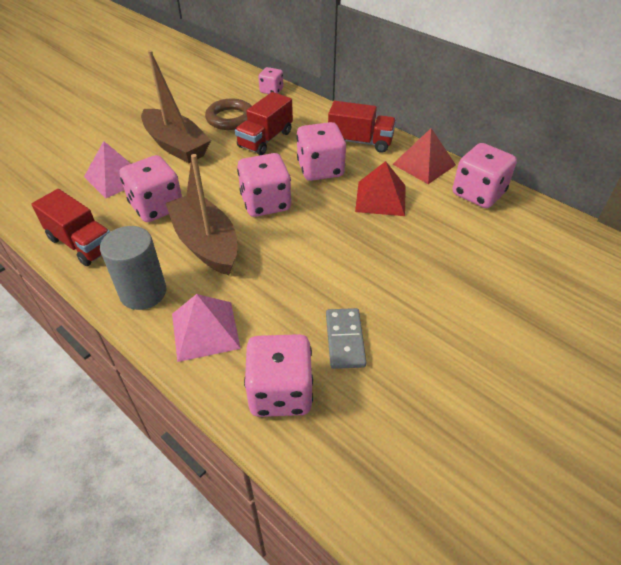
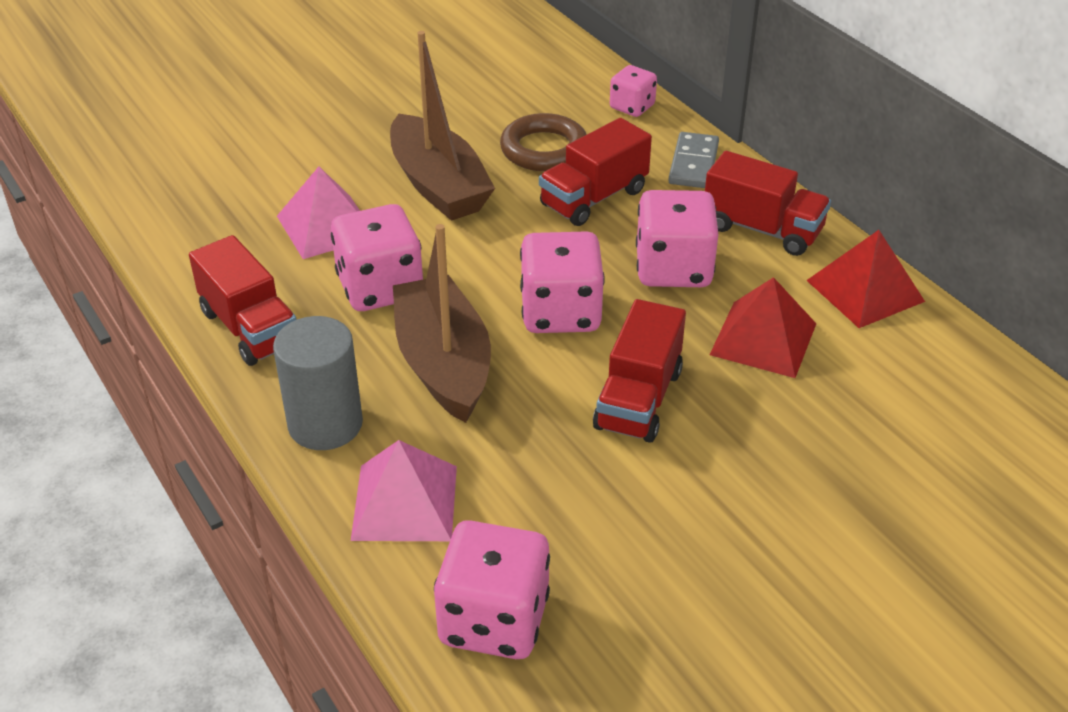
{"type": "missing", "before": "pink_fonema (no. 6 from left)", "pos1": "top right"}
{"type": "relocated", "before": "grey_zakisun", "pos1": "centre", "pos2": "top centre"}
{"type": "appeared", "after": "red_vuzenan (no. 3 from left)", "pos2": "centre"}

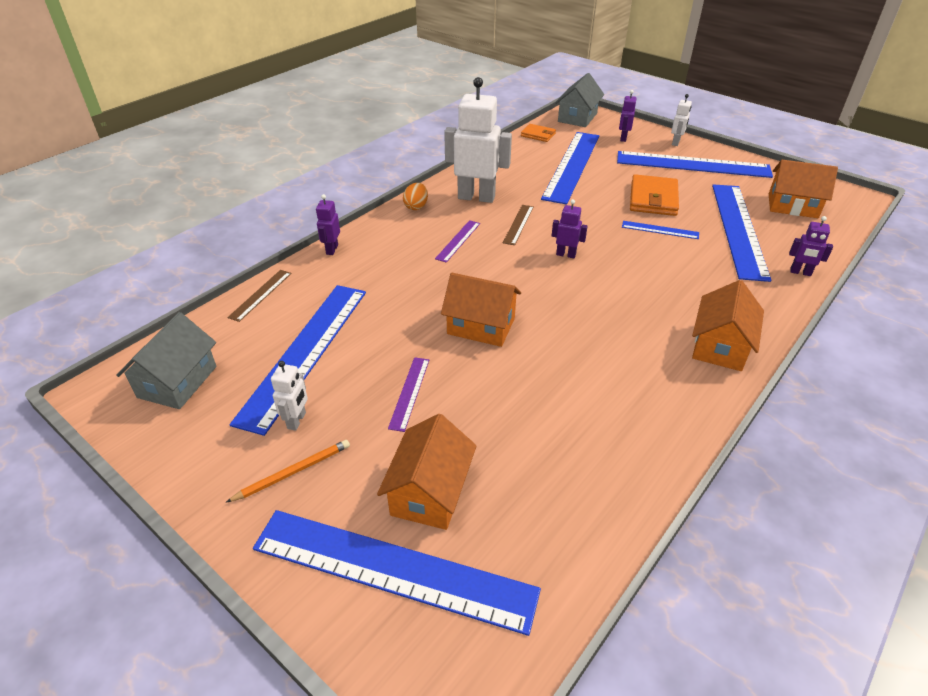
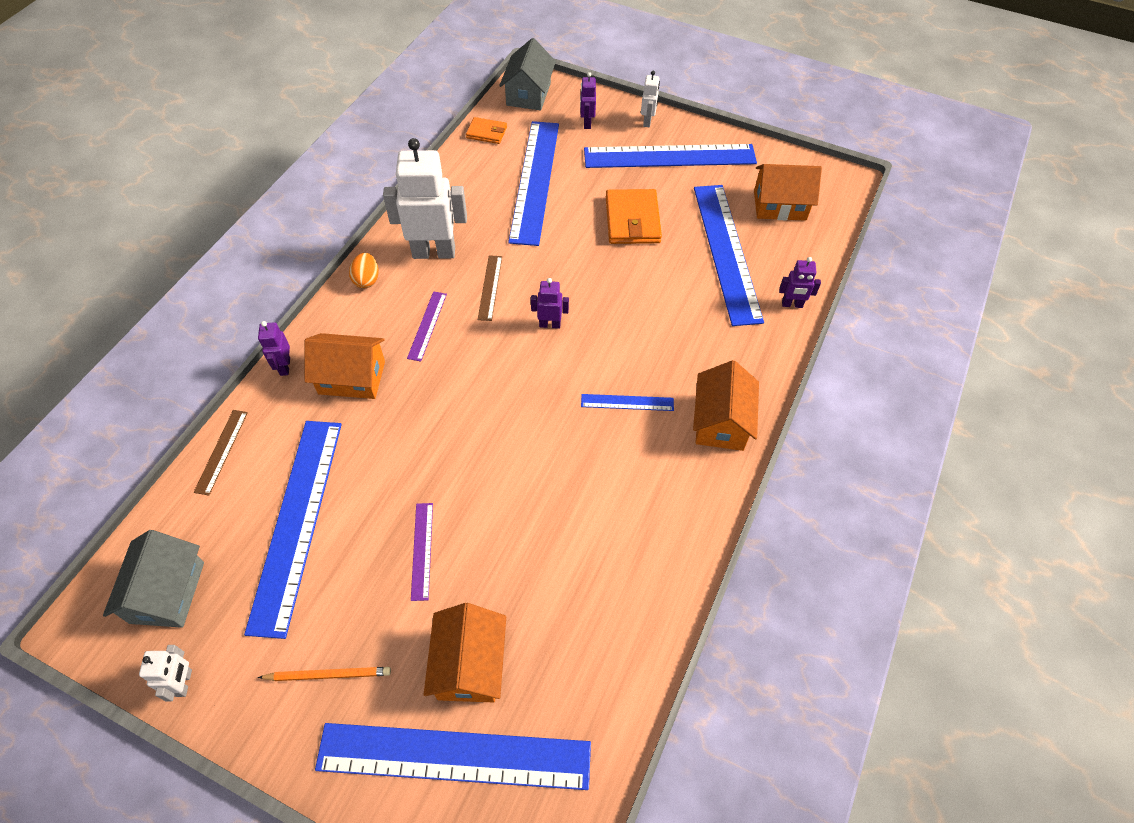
{"type": "relocated", "before": "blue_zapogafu (no. 4 from left)", "pos1": "top right", "pos2": "centre"}
{"type": "relocated", "before": "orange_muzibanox (no. 2 from left in the first image)", "after": "orange_muzibanox (no. 1 from left)", "pos1": "centre", "pos2": "middle left"}
{"type": "relocated", "before": "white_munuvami (no. 1 from left)", "pos1": "middle left", "pos2": "bottom left"}
{"type": "spun", "before": "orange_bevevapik", "pos1": "bottom left", "pos2": "bottom left", "turn": 45}

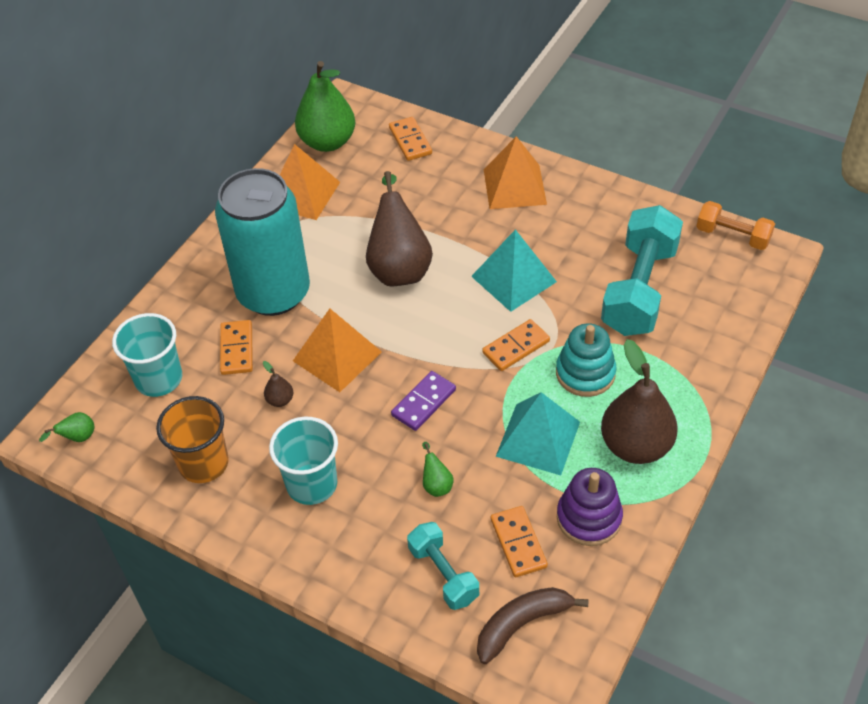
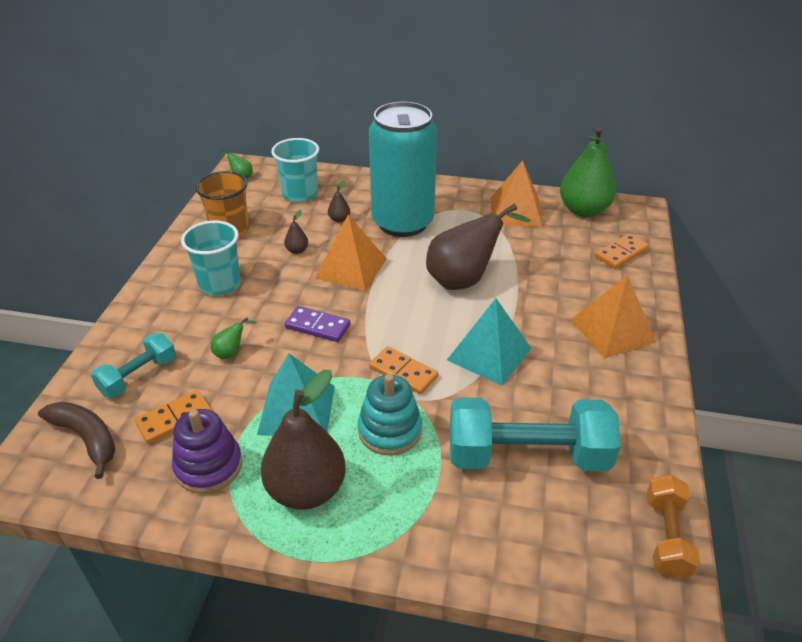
{"type": "exchanged", "before": "orange_zakisun (no. 1 from left)", "after": "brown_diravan (no. 3 from left)", "pos1": "middle left", "pos2": "top centre"}

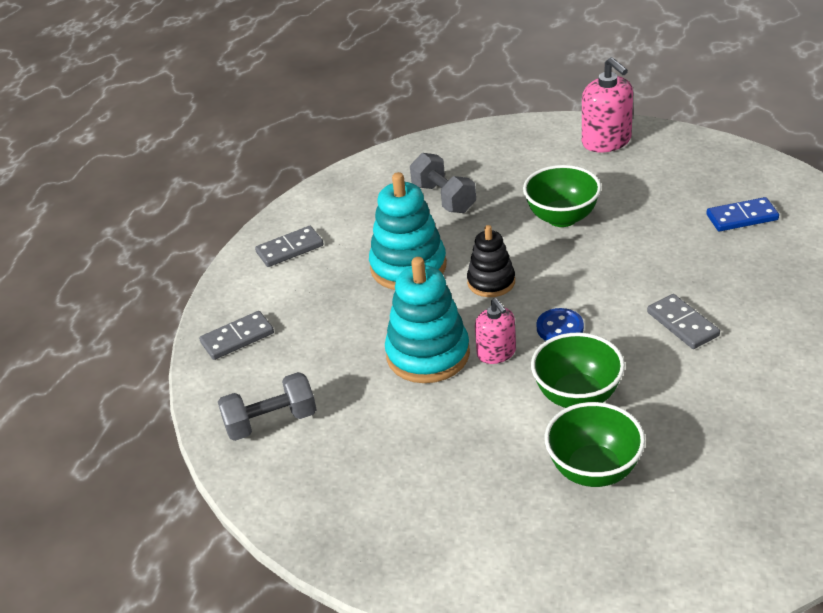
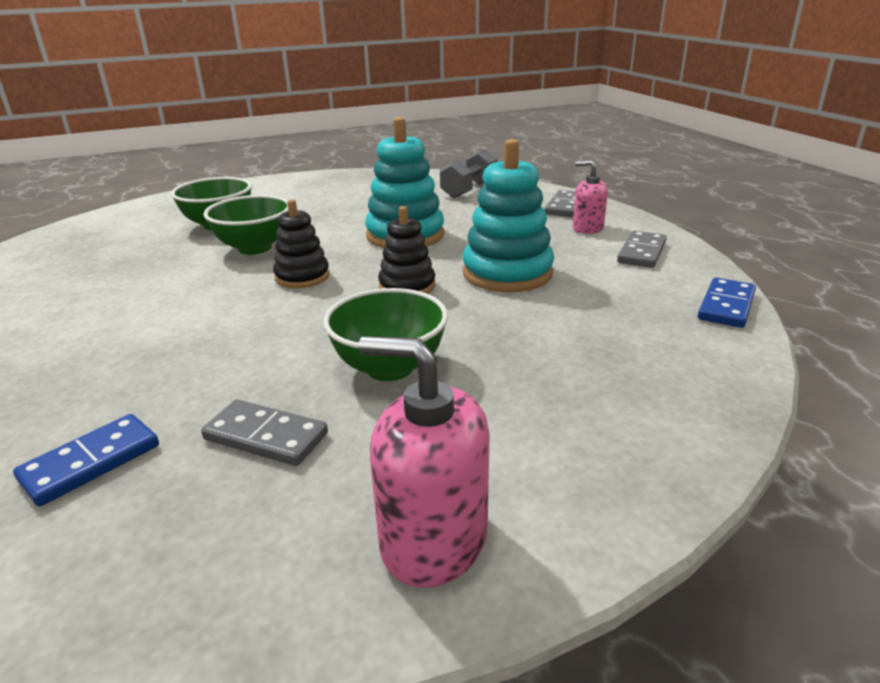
{"type": "missing", "before": "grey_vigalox (no. 2 from left)", "pos1": "top centre"}
{"type": "relocated", "before": "grey_zakisun (no. 3 from left in the first image)", "after": "grey_zakisun (no. 1 from left)", "pos1": "middle right", "pos2": "middle left"}
{"type": "relocated", "before": "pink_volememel (no. 1 from left in the first image)", "after": "pink_volememel (no. 2 from left)", "pos1": "centre", "pos2": "top right"}
{"type": "exchanged", "before": "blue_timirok", "after": "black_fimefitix (no. 1 from left)", "pos1": "middle right", "pos2": "centre"}
{"type": "appeared", "after": "blue_zakisun (no. 2 from left)", "pos2": "middle right"}

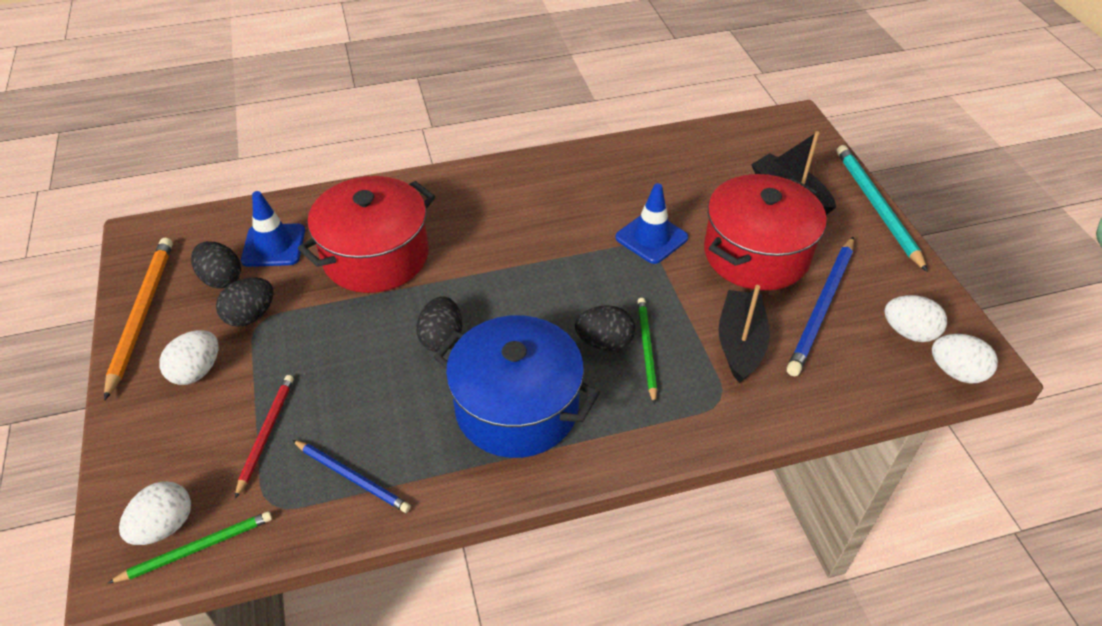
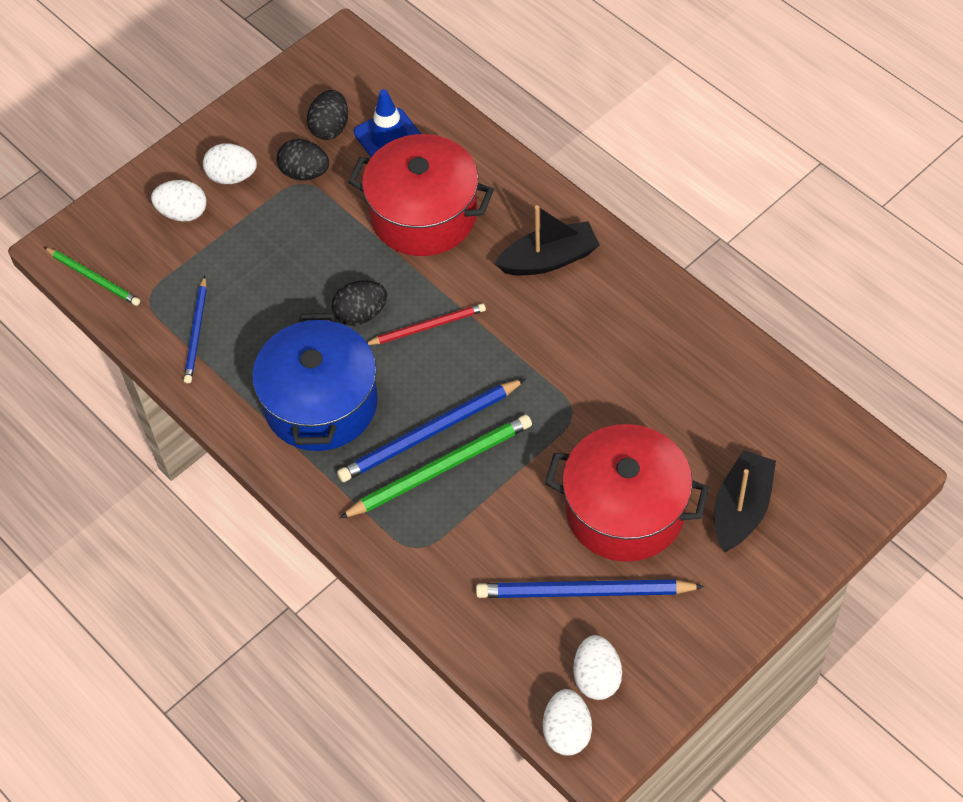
{"type": "missing", "before": "turquoise_bevevapik", "pos1": "top right"}
{"type": "missing", "before": "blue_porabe (no. 2 from left)", "pos1": "centre"}
{"type": "missing", "before": "orange_bevevapik", "pos1": "middle left"}
{"type": "relocated", "before": "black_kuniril (no. 1 from left)", "pos1": "middle right", "pos2": "top centre"}
{"type": "size", "before": "green_bevevapik (no. 2 from left)", "pos1": "centre", "pos2": "centre", "scale": 1.62}
{"type": "exchanged", "before": "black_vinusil (no. 4 from left)", "after": "blue_bevevapik (no. 2 from left)", "pos1": "centre", "pos2": "centre"}
{"type": "relocated", "before": "red_bevevapik", "pos1": "bottom left", "pos2": "centre"}
{"type": "relocated", "before": "white_vinusil (no. 1 from left)", "pos1": "bottom left", "pos2": "top left"}

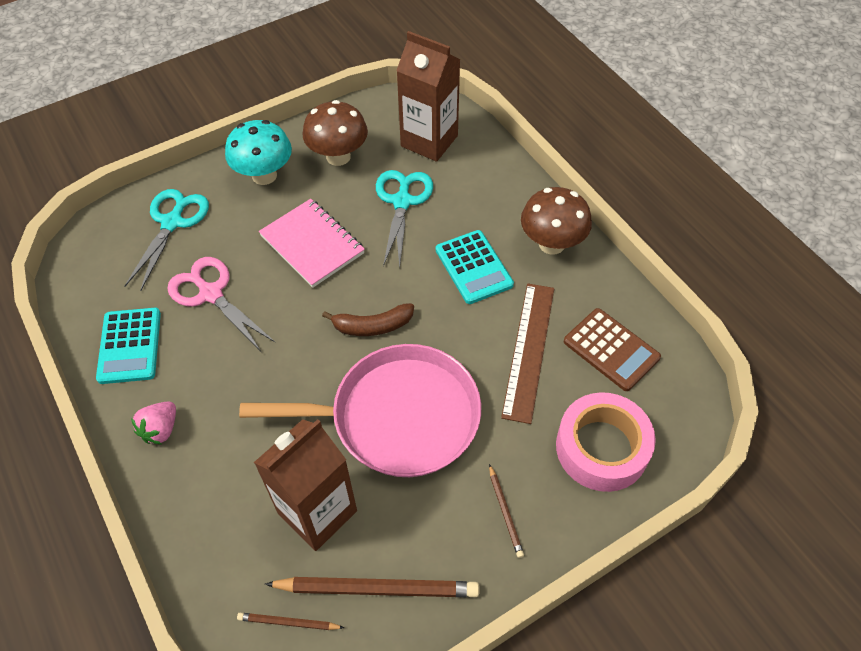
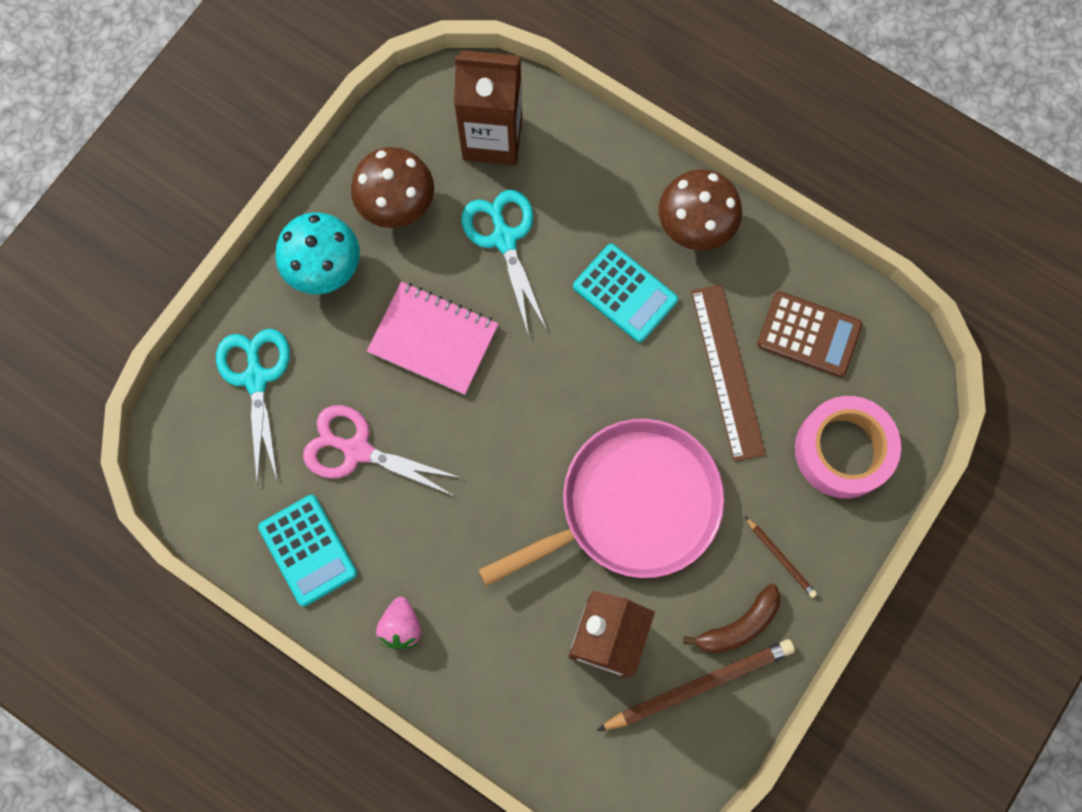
{"type": "relocated", "before": "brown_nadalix", "pos1": "centre", "pos2": "bottom right"}
{"type": "missing", "before": "brown_bevevapik (no. 1 from left)", "pos1": "bottom centre"}

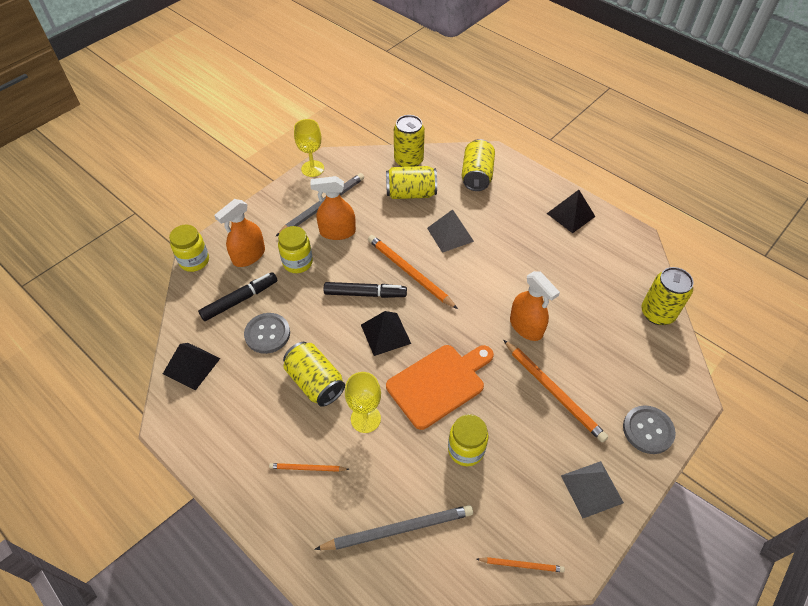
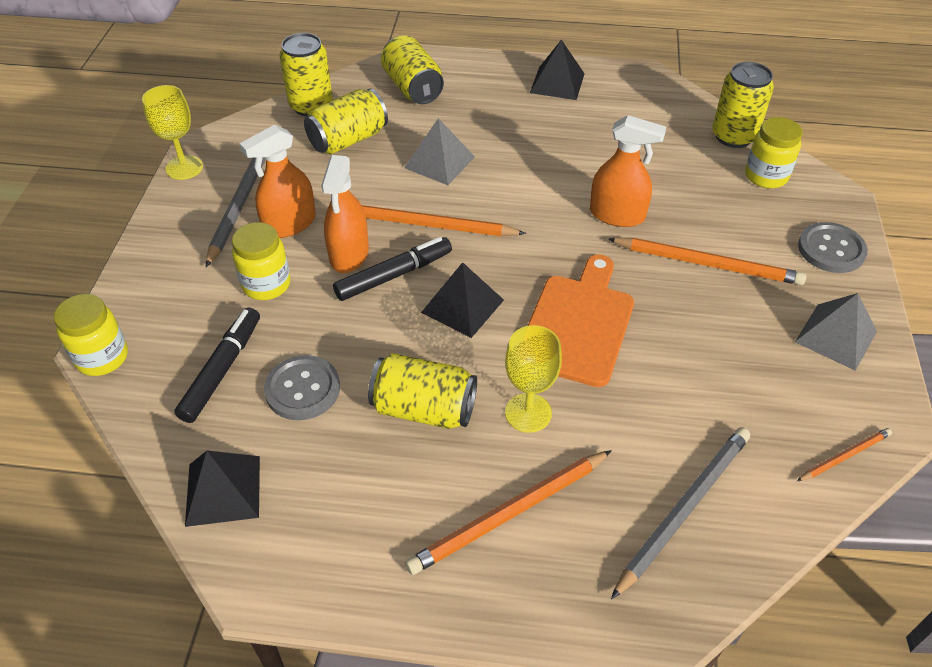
{"type": "relocated", "before": "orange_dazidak (no. 1 from left in the first image)", "after": "orange_dazidak (no. 2 from left)", "pos1": "middle left", "pos2": "top centre"}
{"type": "relocated", "before": "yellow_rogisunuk (no. 3 from left)", "pos1": "bottom centre", "pos2": "top right"}
{"type": "size", "before": "orange_bevevapik (no. 1 from left in the first image)", "pos1": "bottom centre", "pos2": "bottom centre", "scale": 1.9}

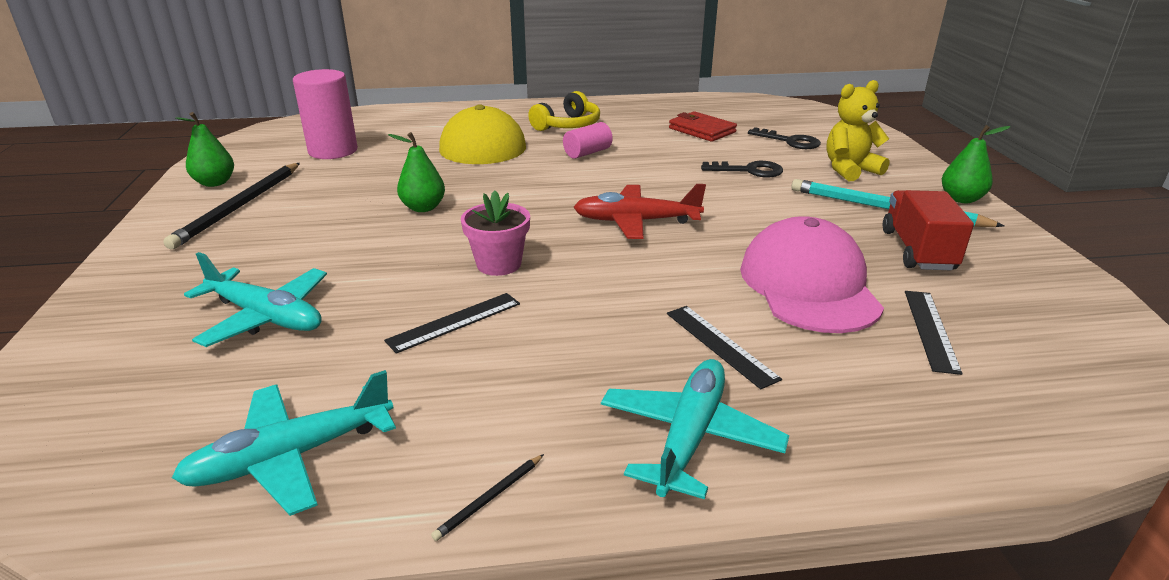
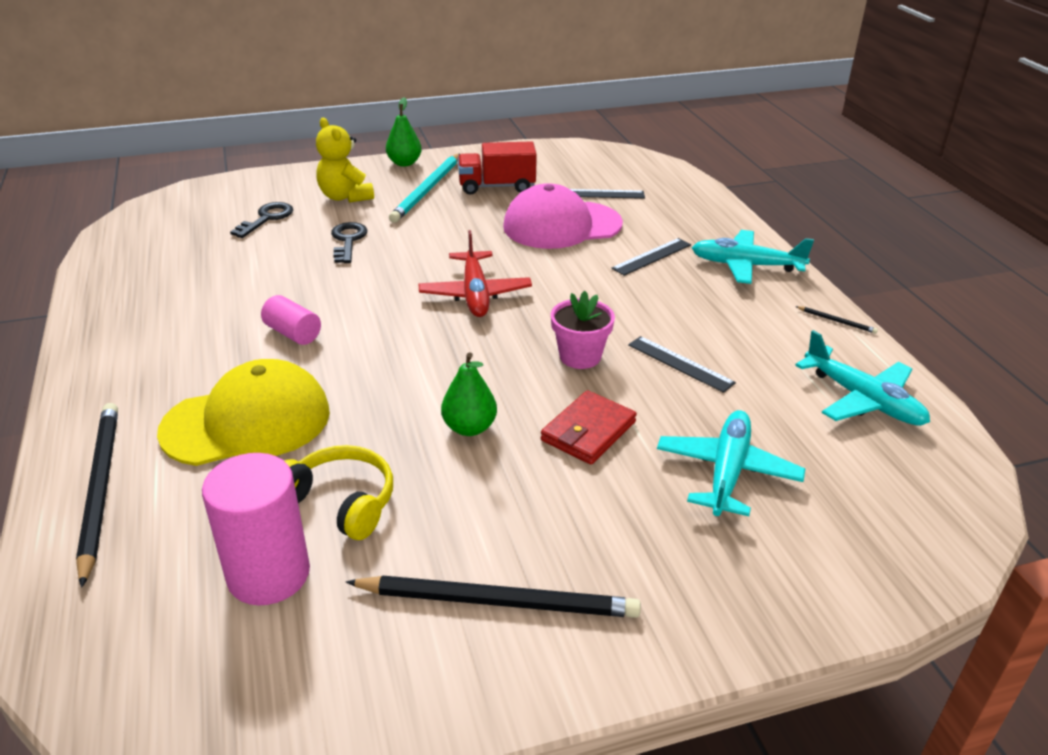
{"type": "relocated", "before": "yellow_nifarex", "pos1": "top centre", "pos2": "middle left"}
{"type": "relocated", "before": "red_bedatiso", "pos1": "top centre", "pos2": "centre"}
{"type": "missing", "before": "green_diravan (no. 1 from left)", "pos1": "top left"}
{"type": "appeared", "after": "black_bevevapik (no. 1 from left)", "pos2": "middle left"}

